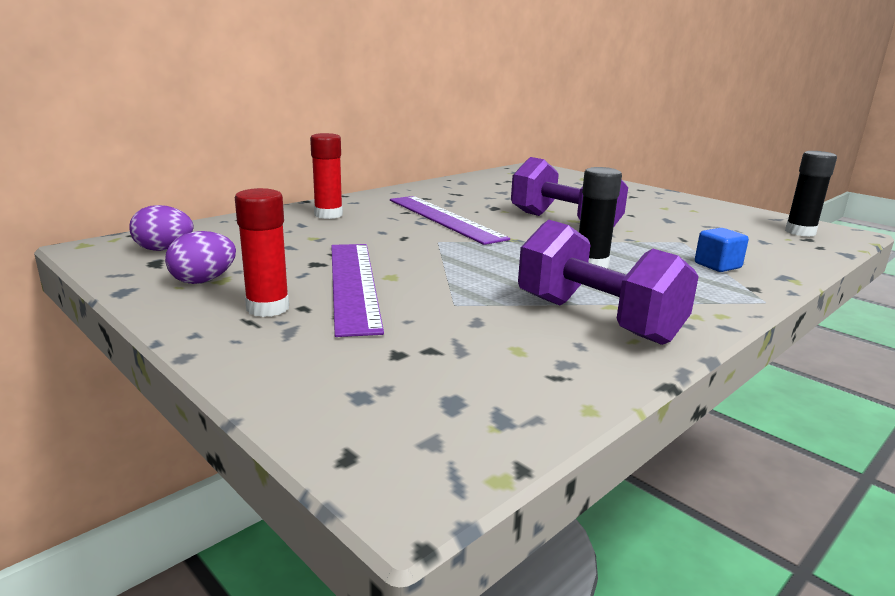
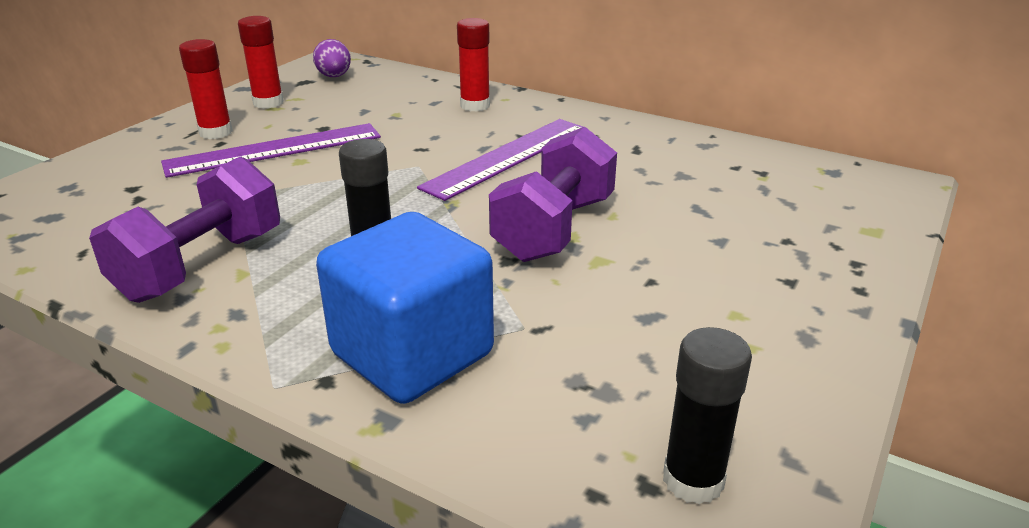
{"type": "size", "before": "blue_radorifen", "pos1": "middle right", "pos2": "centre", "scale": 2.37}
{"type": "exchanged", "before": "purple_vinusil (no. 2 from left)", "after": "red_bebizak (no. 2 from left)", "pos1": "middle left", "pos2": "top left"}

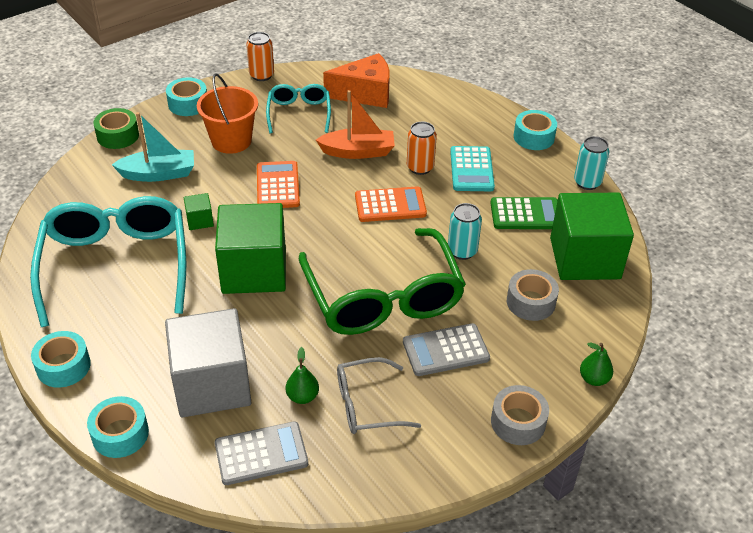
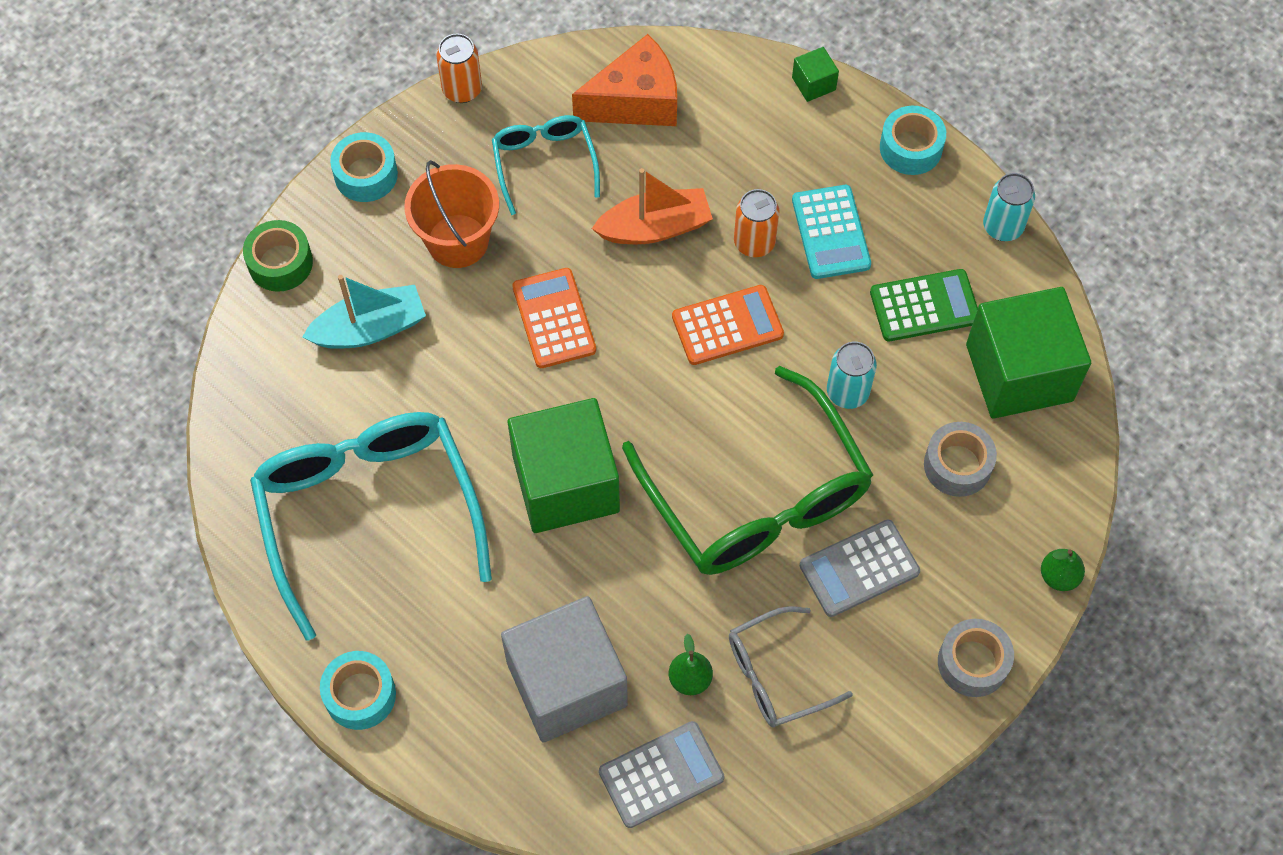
{"type": "relocated", "before": "green_radorifen (no. 1 from left in the first image)", "after": "green_radorifen (no. 2 from left)", "pos1": "middle left", "pos2": "top centre"}
{"type": "missing", "before": "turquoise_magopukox (no. 2 from left)", "pos1": "bottom left"}

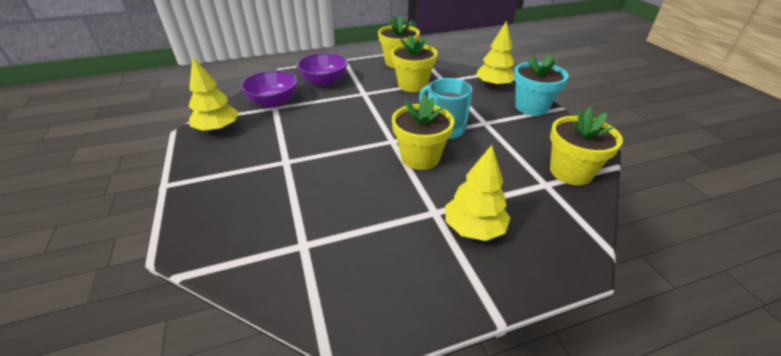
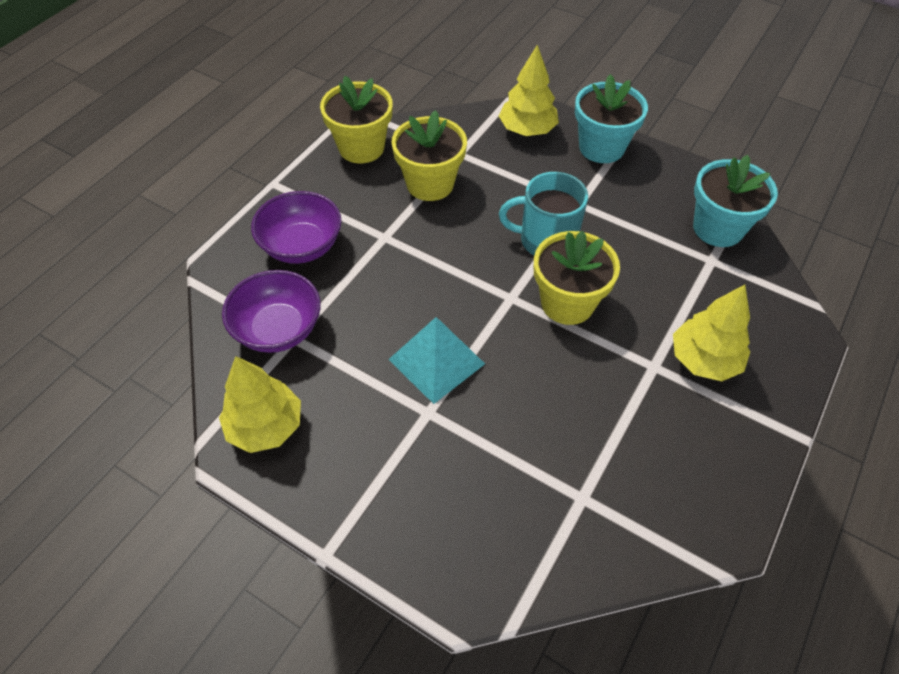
{"type": "colour", "before": "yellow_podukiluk (no. 4 from left)", "after": "turquoise_podukiluk (no. 2 from left)", "pos1": "middle right", "pos2": "top right"}
{"type": "appeared", "after": "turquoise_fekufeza", "pos2": "centre"}

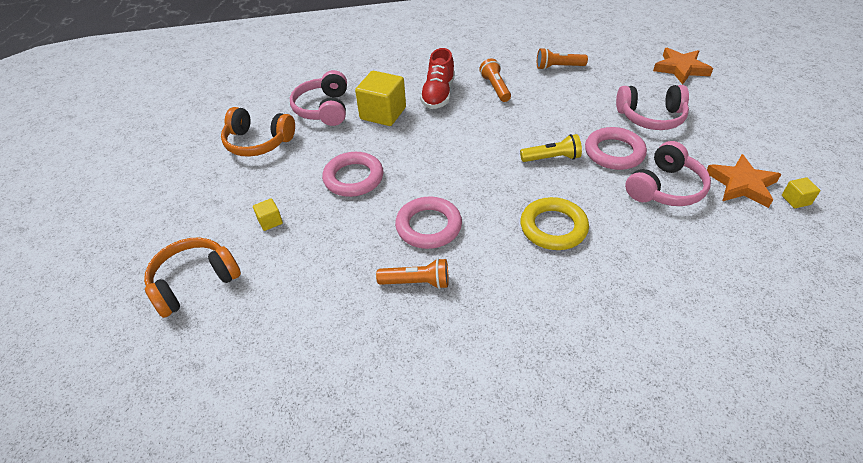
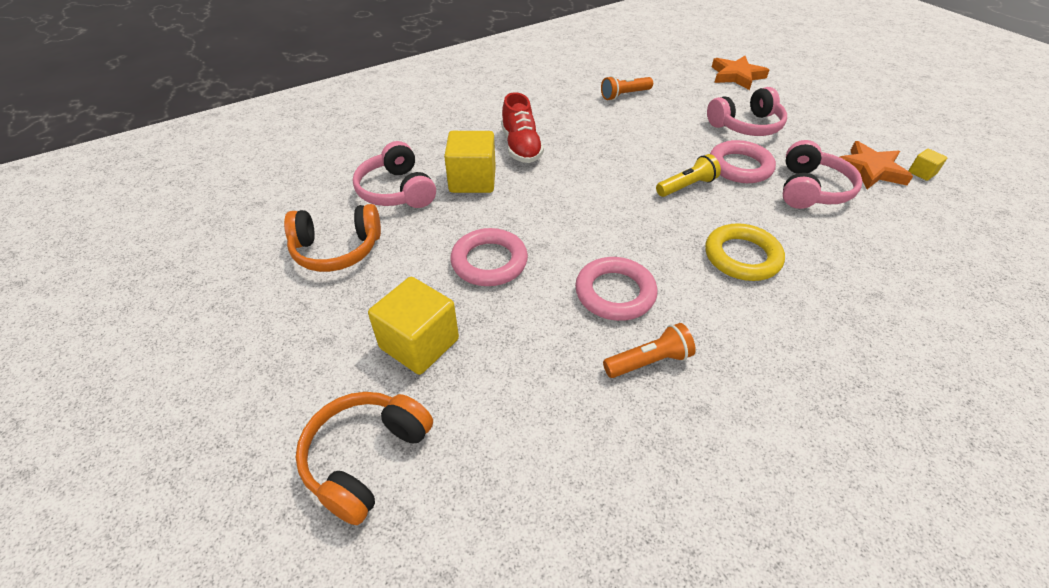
{"type": "missing", "before": "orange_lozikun (no. 2 from left)", "pos1": "top centre"}
{"type": "size", "before": "yellow_radorifen (no. 1 from left)", "pos1": "middle left", "pos2": "centre", "scale": 2.14}

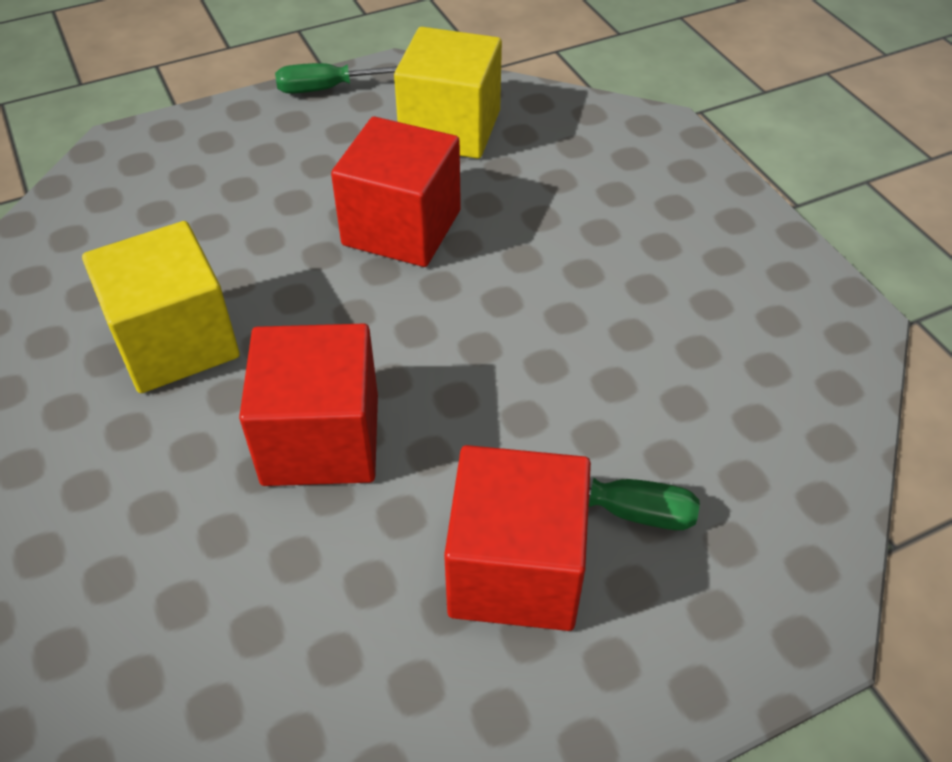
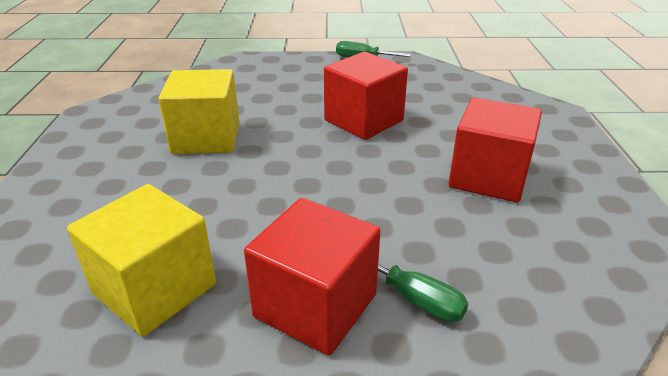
{"type": "relocated", "before": "yellow_radorifen (no. 2 from left in the first image)", "after": "yellow_radorifen (no. 1 from left)", "pos1": "top centre", "pos2": "bottom left"}
{"type": "relocated", "before": "red_radorifen (no. 1 from left in the first image)", "after": "red_radorifen (no. 3 from left)", "pos1": "middle left", "pos2": "middle right"}

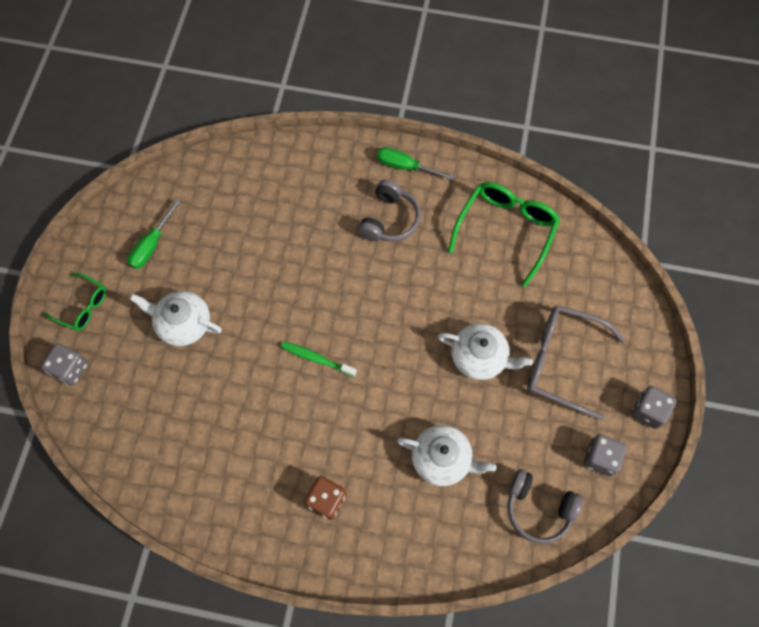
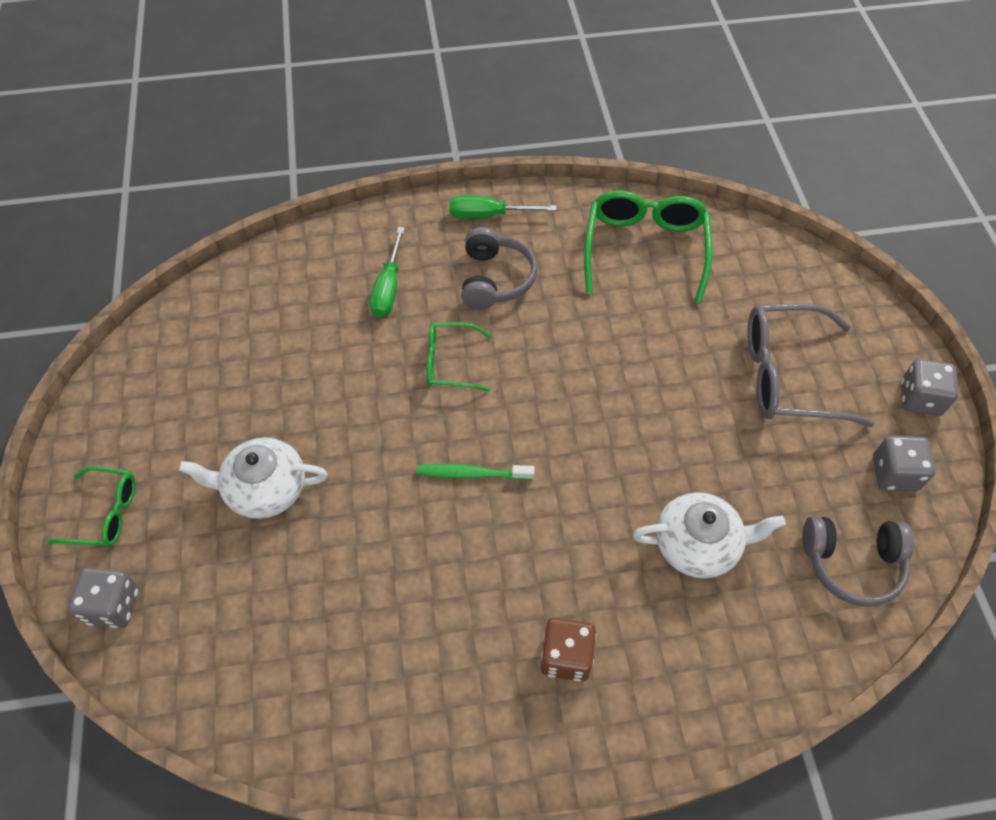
{"type": "relocated", "before": "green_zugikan (no. 1 from left)", "pos1": "middle left", "pos2": "top centre"}
{"type": "missing", "before": "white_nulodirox (no. 3 from left)", "pos1": "centre"}
{"type": "appeared", "after": "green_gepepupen (no. 2 from left)", "pos2": "centre"}

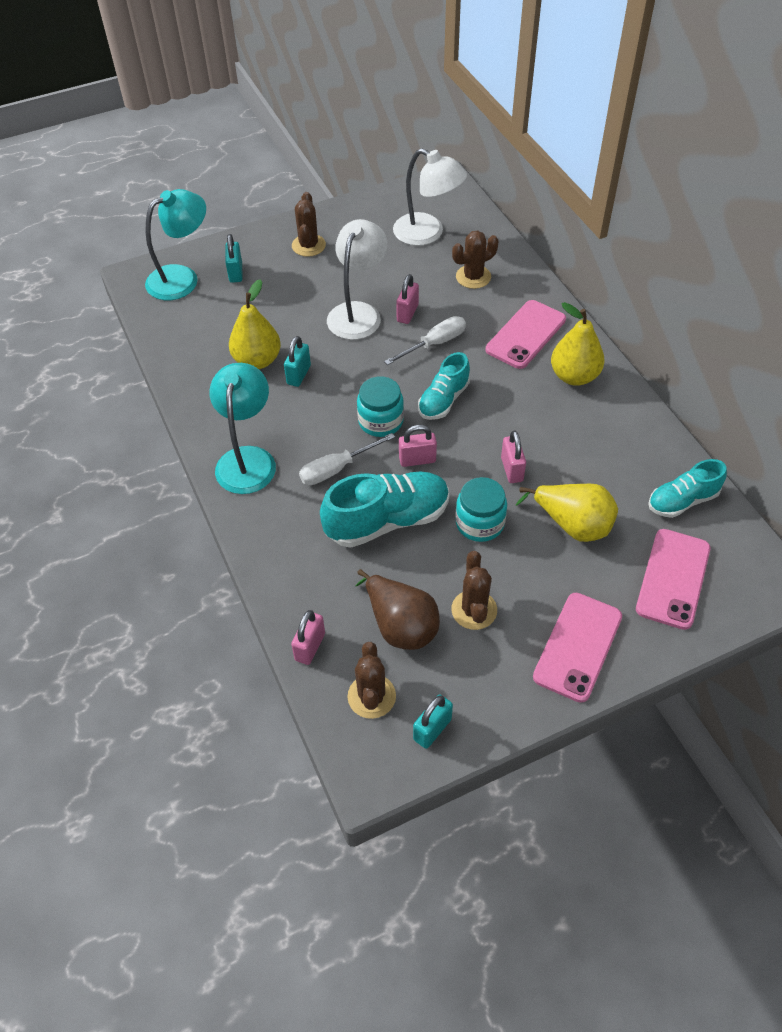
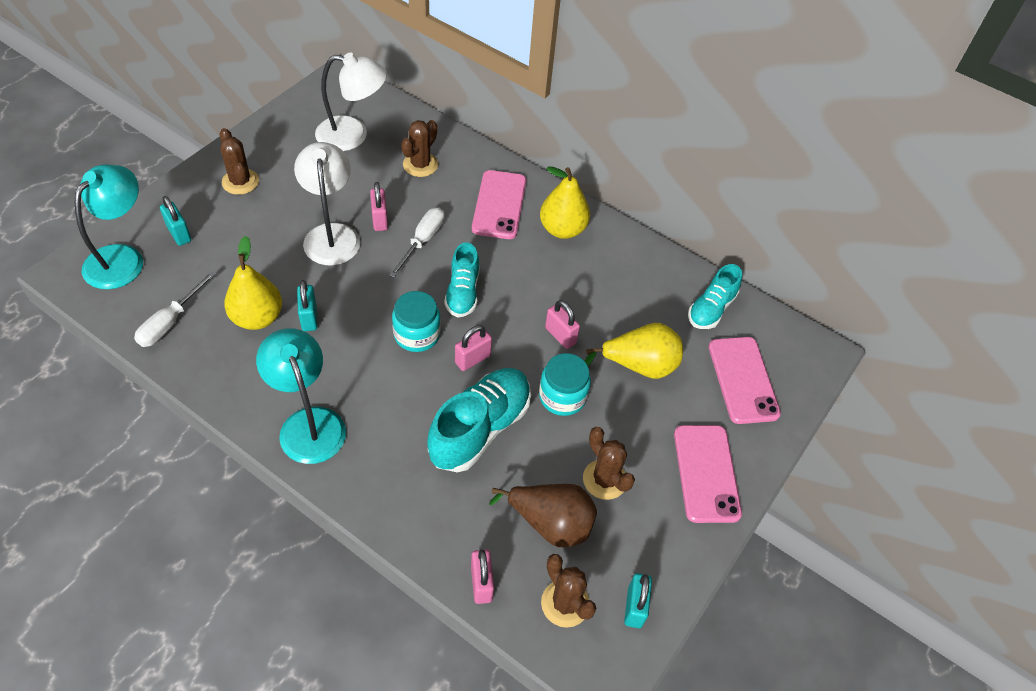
{"type": "relocated", "before": "white_zugikan (no. 1 from left)", "pos1": "centre", "pos2": "middle left"}

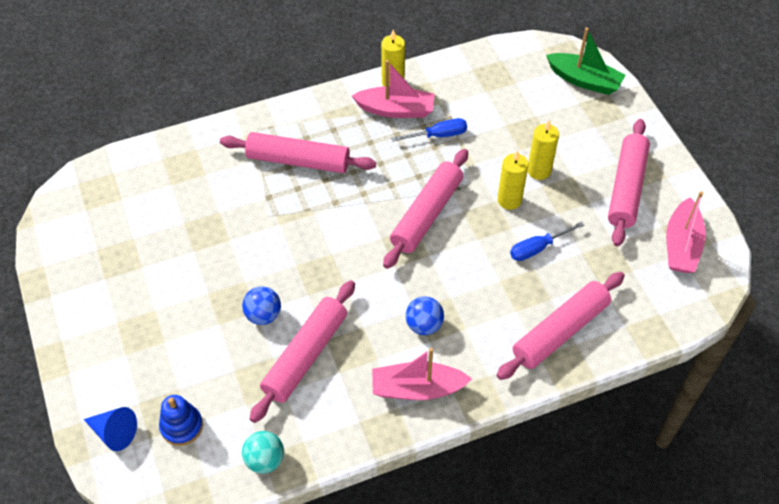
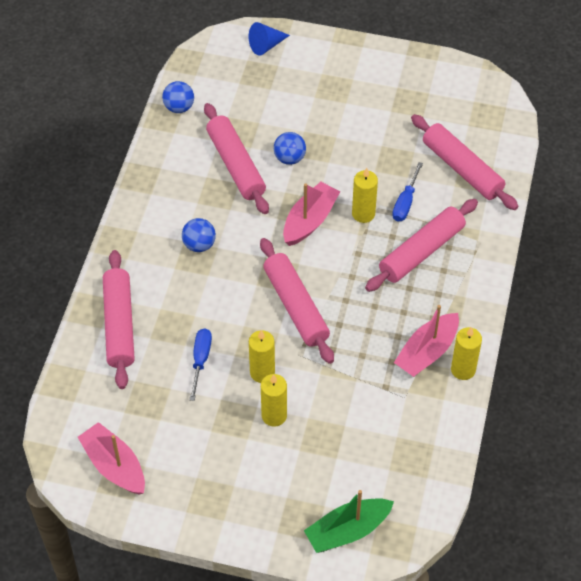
{"type": "relocated", "before": "blue_zugikan (no. 1 from left in the first image)", "after": "blue_zugikan (no. 2 from left)", "pos1": "top centre", "pos2": "top right"}
{"type": "relocated", "before": "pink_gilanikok (no. 5 from left)", "pos1": "middle right", "pos2": "top right"}
{"type": "relocated", "before": "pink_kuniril (no. 2 from left)", "pos1": "bottom centre", "pos2": "centre"}
{"type": "missing", "before": "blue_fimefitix", "pos1": "bottom left"}
{"type": "colour", "before": "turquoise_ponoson", "after": "blue_ponoson (no. 1 from left)", "pos1": "bottom centre", "pos2": "top left"}
{"type": "appeared", "after": "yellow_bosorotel (no. 3 from left)", "pos2": "centre"}

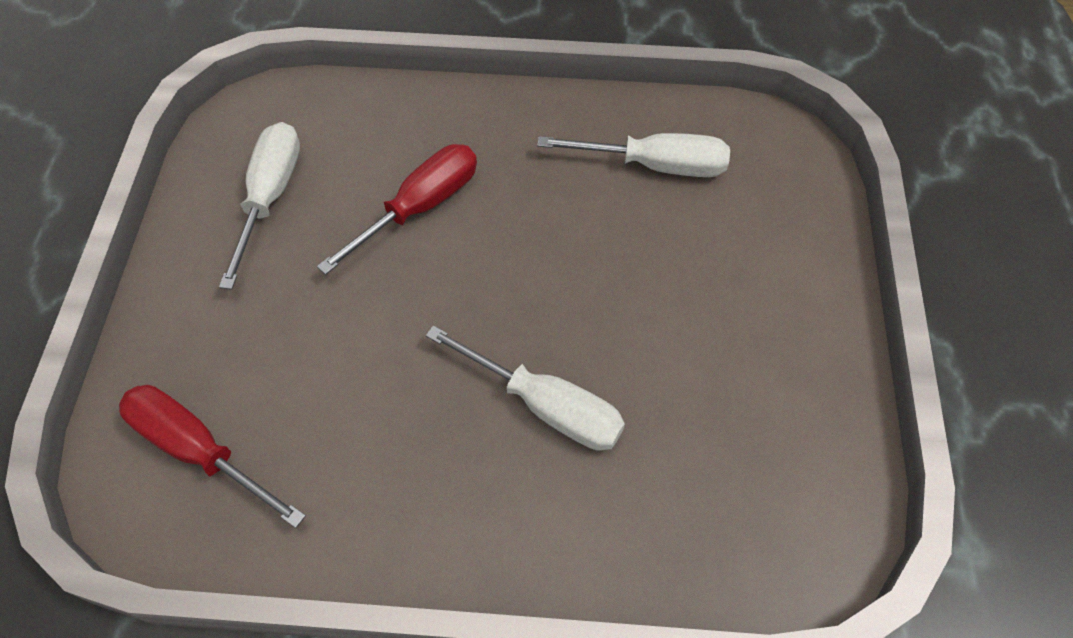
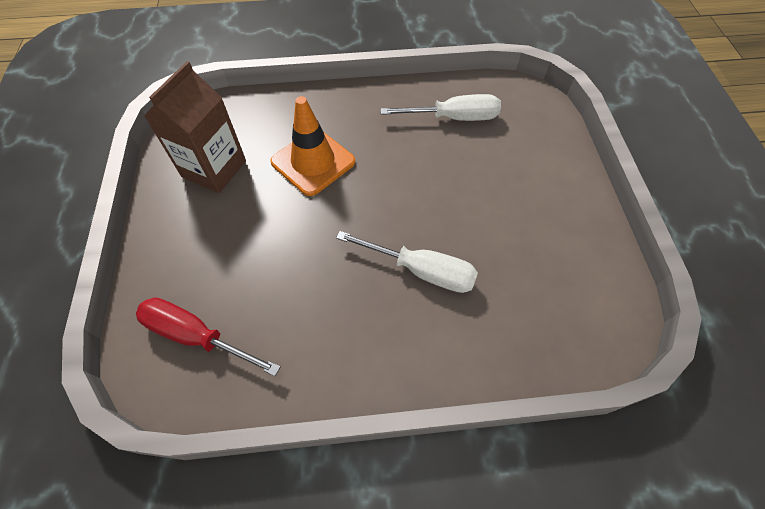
{"type": "exchanged", "before": "white_zugikan (no. 1 from left)", "after": "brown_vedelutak", "pos1": "top left", "pos2": "top left"}
{"type": "exchanged", "before": "red_zugikan (no. 2 from left)", "after": "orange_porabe", "pos1": "top centre", "pos2": "top centre"}

